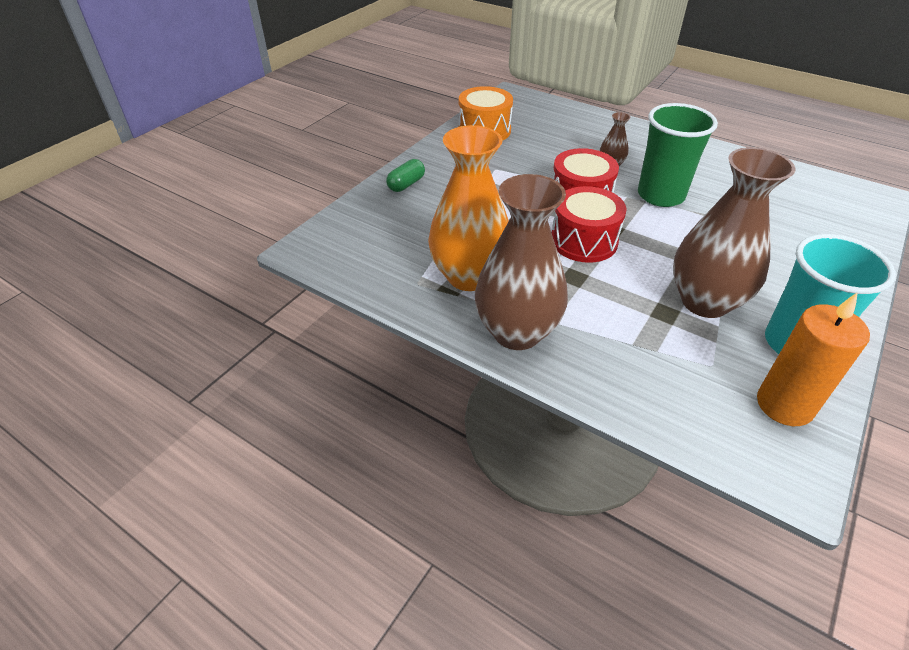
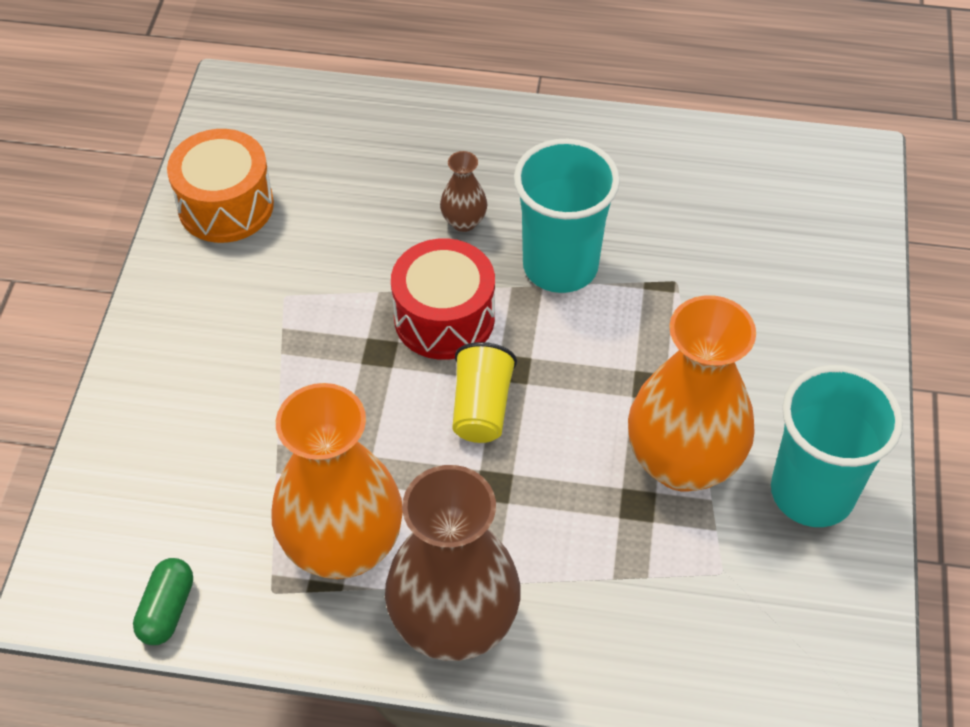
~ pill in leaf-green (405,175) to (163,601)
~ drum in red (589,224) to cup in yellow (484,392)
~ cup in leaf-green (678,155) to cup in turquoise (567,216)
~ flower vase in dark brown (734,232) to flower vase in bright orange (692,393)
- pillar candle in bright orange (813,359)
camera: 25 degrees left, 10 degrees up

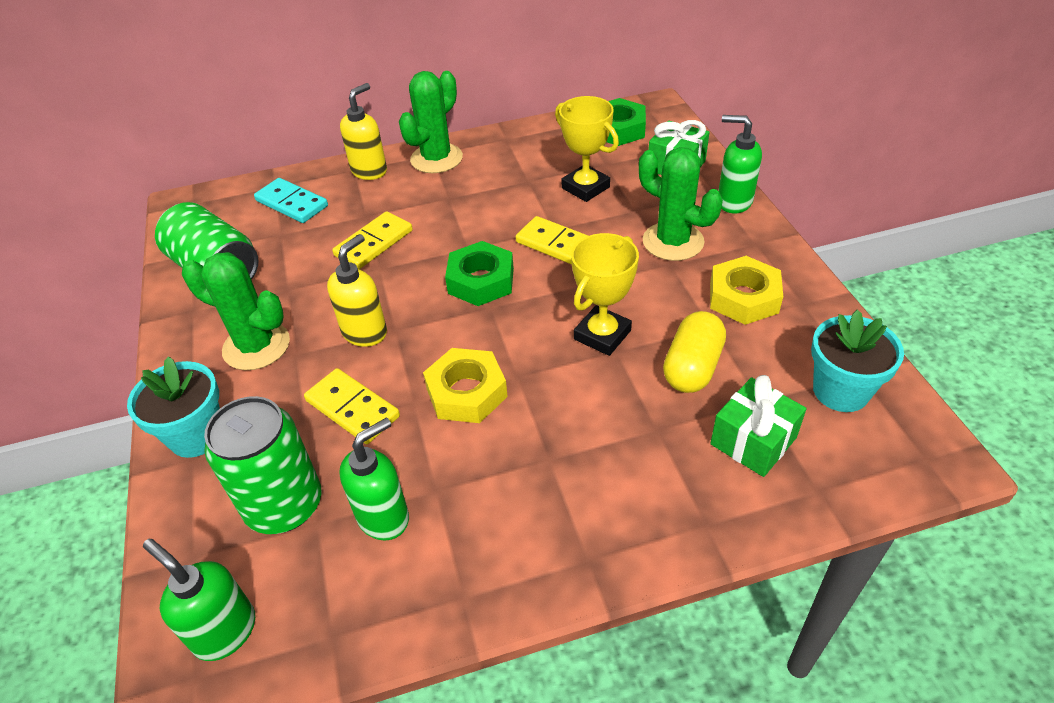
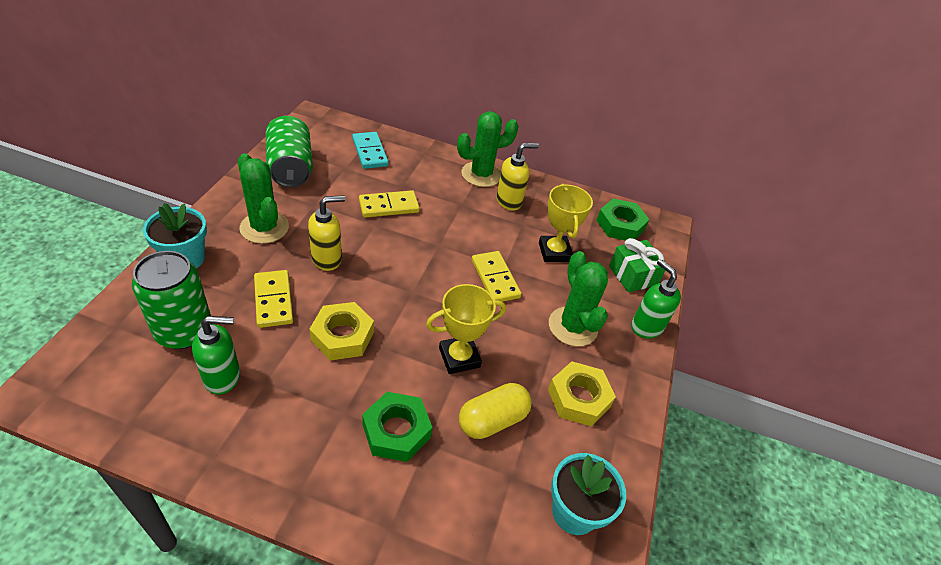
- pump bottle in leaf-green (199,600)
~ pump bottle in yellow (363,131) to (517,177)
~ nut in leaf-green (479,273) to (397,427)
- gift in leaf-green (758,426)
camera: 25 degrees right, 0 degrees up

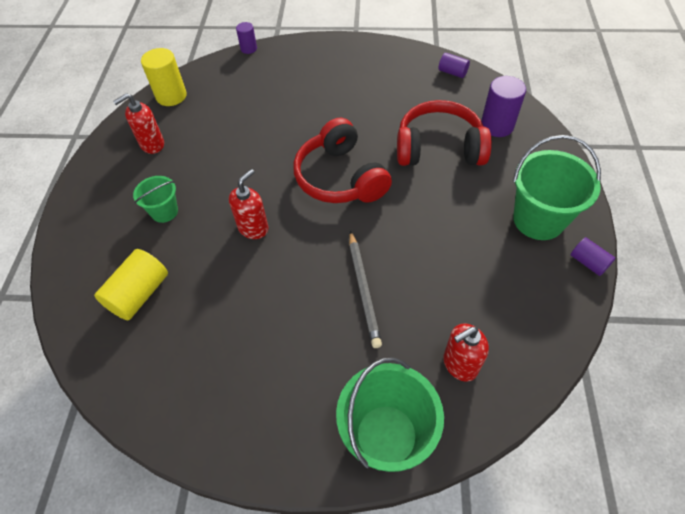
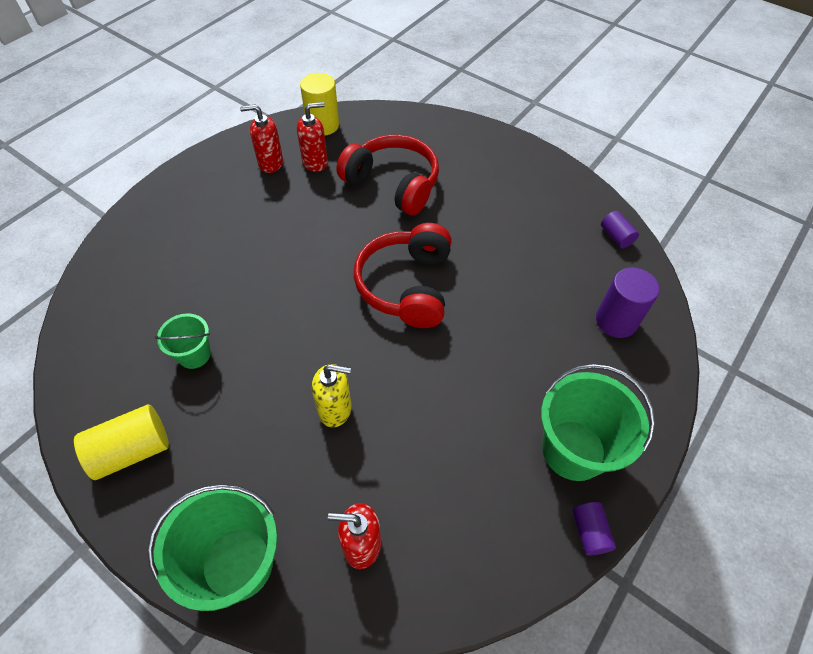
~ cylinder shape in yellow (131,284) to (121,442)
~ sand bucket in leaf-green (155,199) to (183,341)
~ pump bottle in red (249,204) to (312,137)
- cylinder shape in violet (246,38)
~ lead pencil in grey (365,289) to pump bottle in yellow (332,395)
~ headset in red (444,133) to (388,175)
camera: 30 degrees right, 0 degrees up

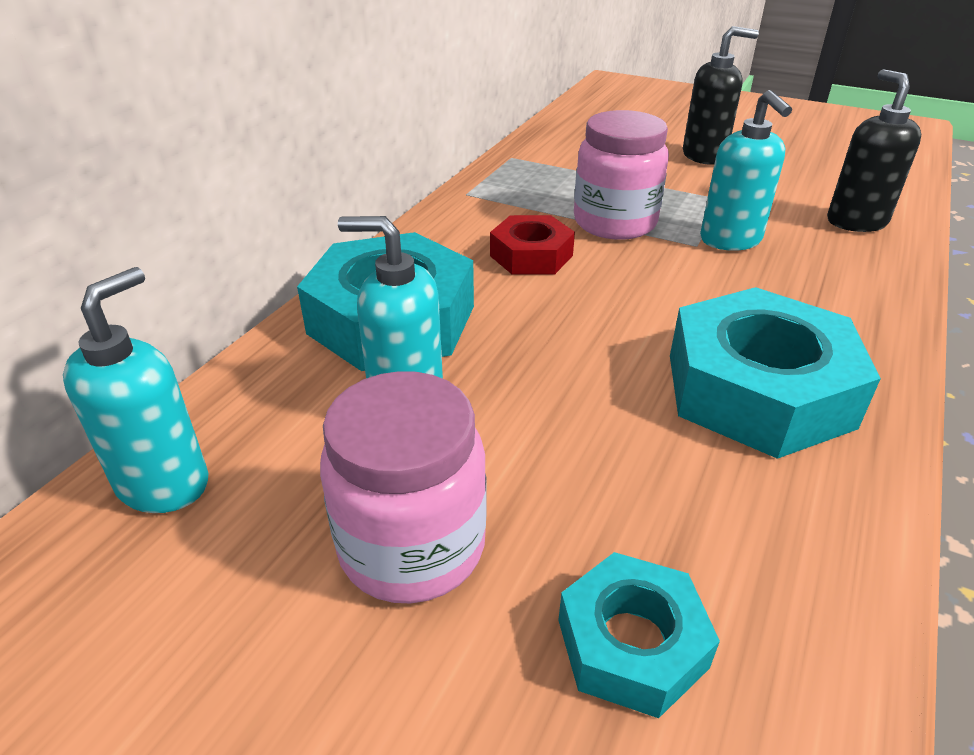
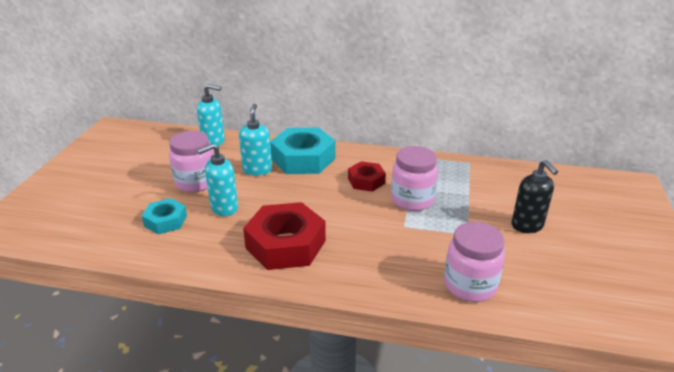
~ nut in turquoise (775,373) to nut in red (284,236)
~ pump bottle in turquoise (746,170) to (217,179)
~ pump bottle in ebony (874,150) to preserve jar in rose-pink (474,262)
camera: 75 degrees right, 5 degrees down

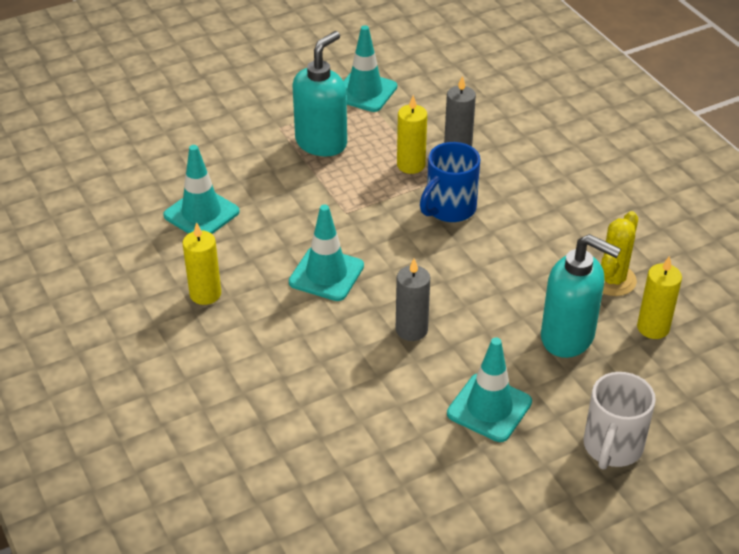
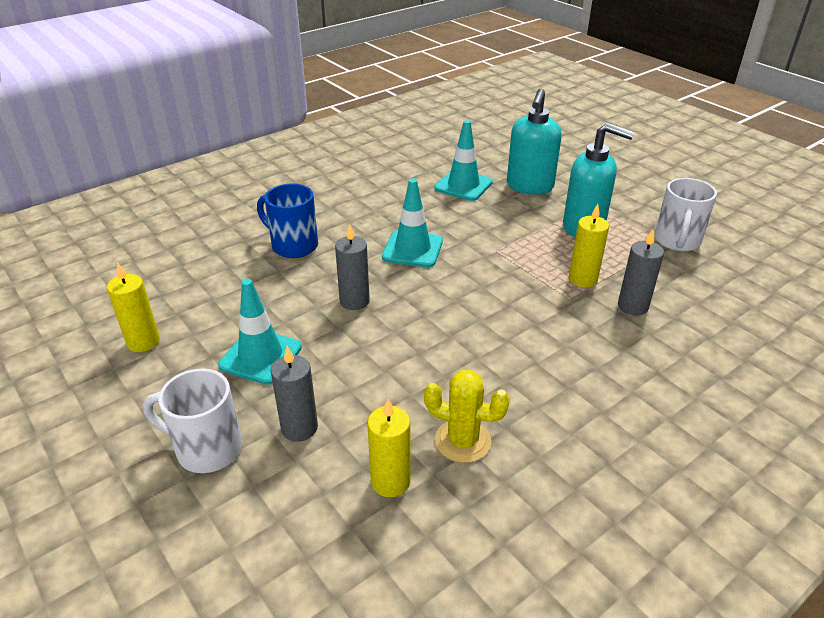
~ pillar candle in yellow (202,263) to (133,307)
~ road cone in turquoise (370,68) to mug in pure white (686,215)
~ mug in blue (450,182) to (287,221)
~ pump bottle in turquoise (581,296) to (534,141)
+ pillar candle in grey (294,394)
camera: 80 degrees right, 5 degrees down

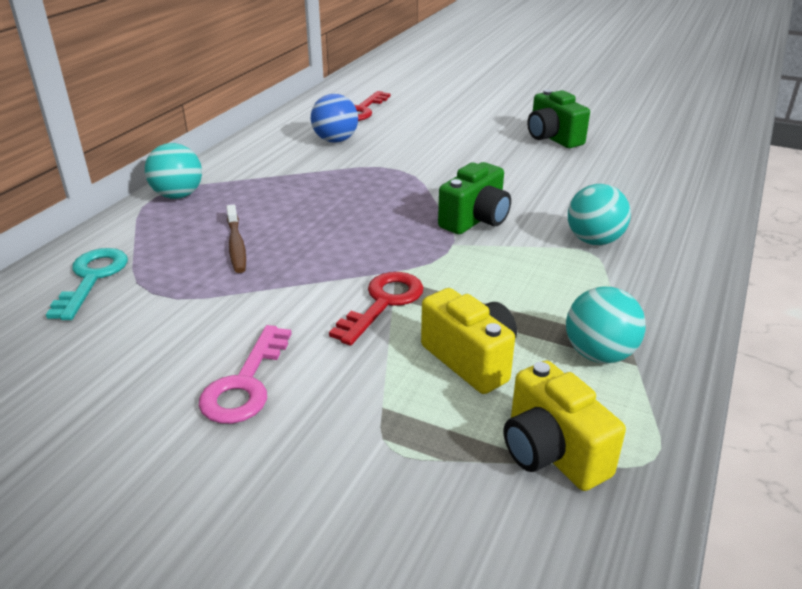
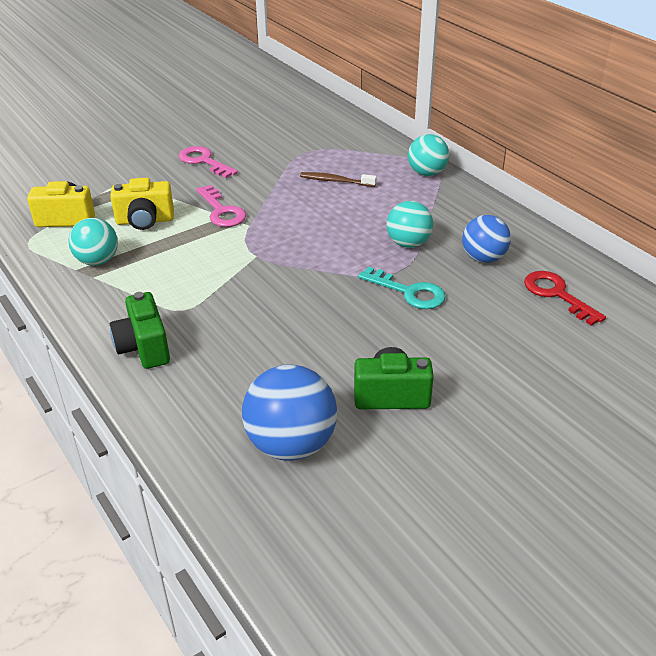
~ latchkey in turquoise (87,284) to (402,288)
~ latchkey in red (376,309) to latchkey in rose-pink (221,206)
~ camera in leaf-green (474,198) to (140,330)
~ ball in turquoise (599,214) to (409,224)
+ ball in blue (289,412)
camera: 120 degrees right, 5 degrees up

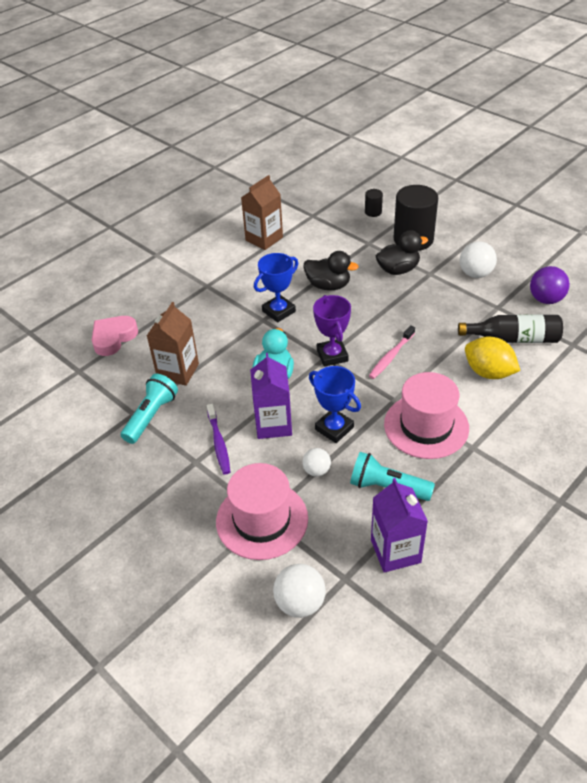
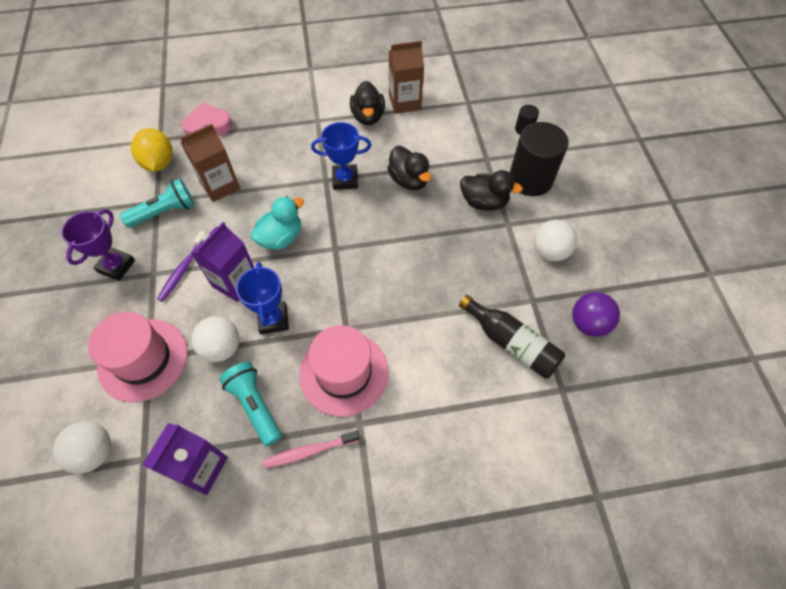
~ ball in pure white (316,462) = (215,339) x1.59
~ prize cup in violet (332,331) to (98,245)
~ tooth brush in rose-pink (392,352) to (311,449)
~ lemon in yellow (492,357) to (152,150)
+ duck in ebony (367,103)
camera: 35 degrees right, 15 degrees up

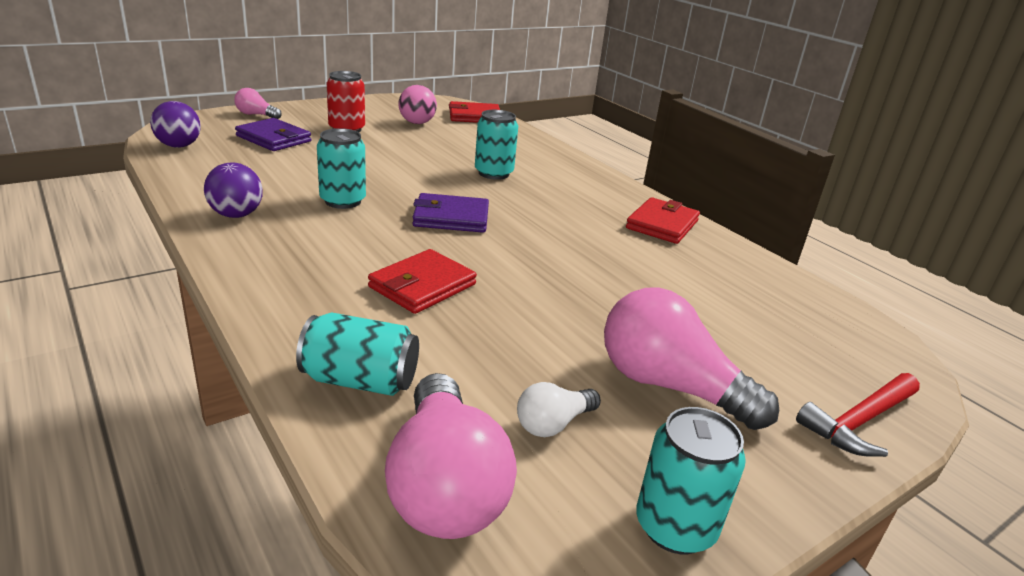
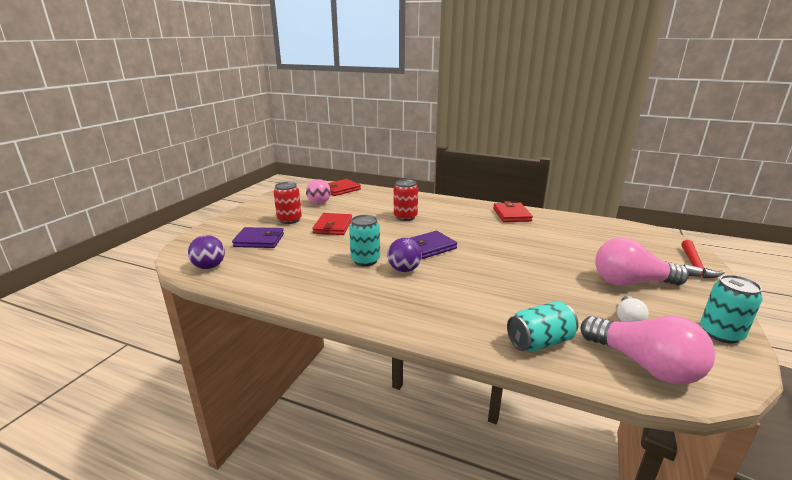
~ ball in violet (233,190) to (404,255)
- bulb in rose-pink (258,103)
~ card wallet in red (422,281) to (332,224)
~ soda can in turquoise (496,145) to soda can in red (406,200)
camera: 30 degrees left, 5 degrees down

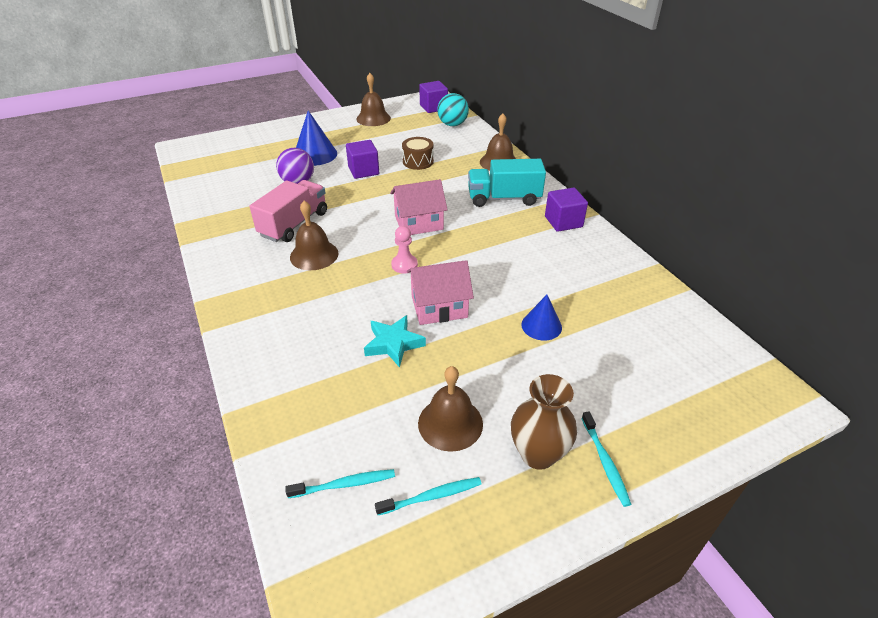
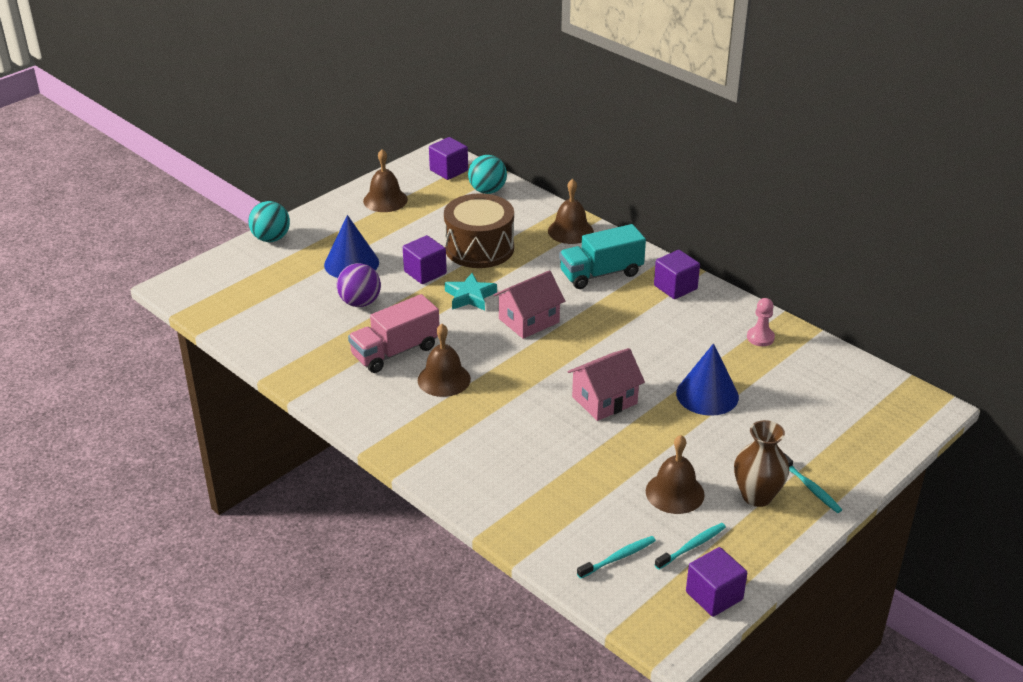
~ truck in rose-pink (288,211) = (394,333) 135 degrees counterclockwise
~ five-pointed star in turquoise (395,341) to (471,291)
~ chess pawn in rose-pink (404,250) to (761,322)
~ drum in dark brown (418,153) = (479,230) x1.85
~ cone in blue (541,317) = (707,379) x1.58
+ ball in turquoise (269,221)
+ solid cube in violet (716,582)
camera: 20 degrees left, 5 degrees down

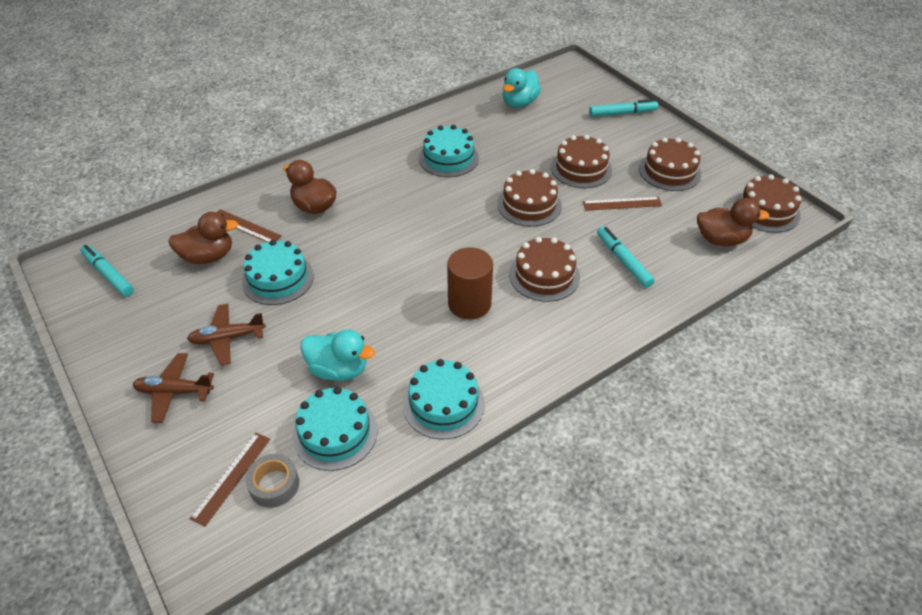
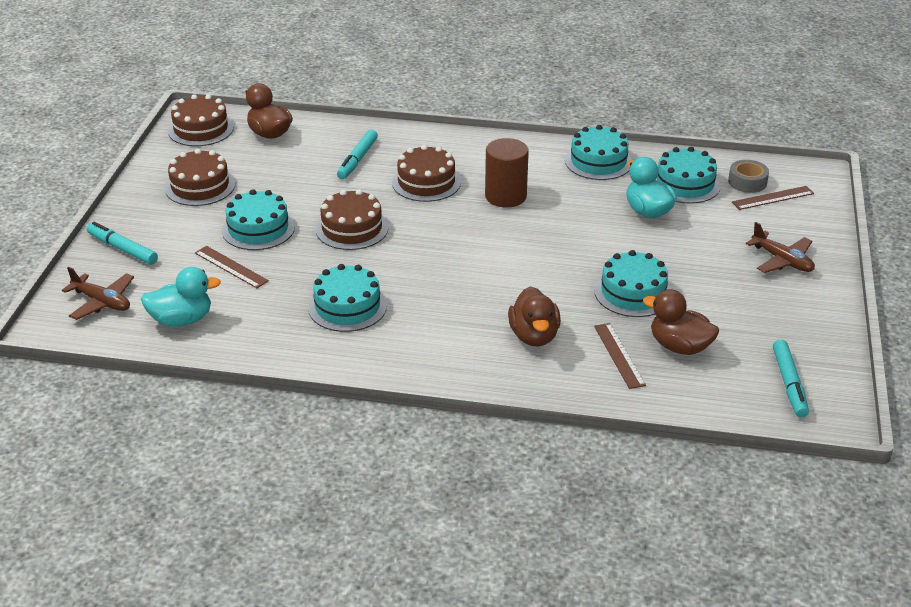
~ plane in dark brown (226,334) to (98,293)
~ gateau in dark brown (581,161) to gateau in turquoise (258,219)
~ straightedge in dark brown (622,204) to (232,267)
camera: 135 degrees left, 10 degrees down

